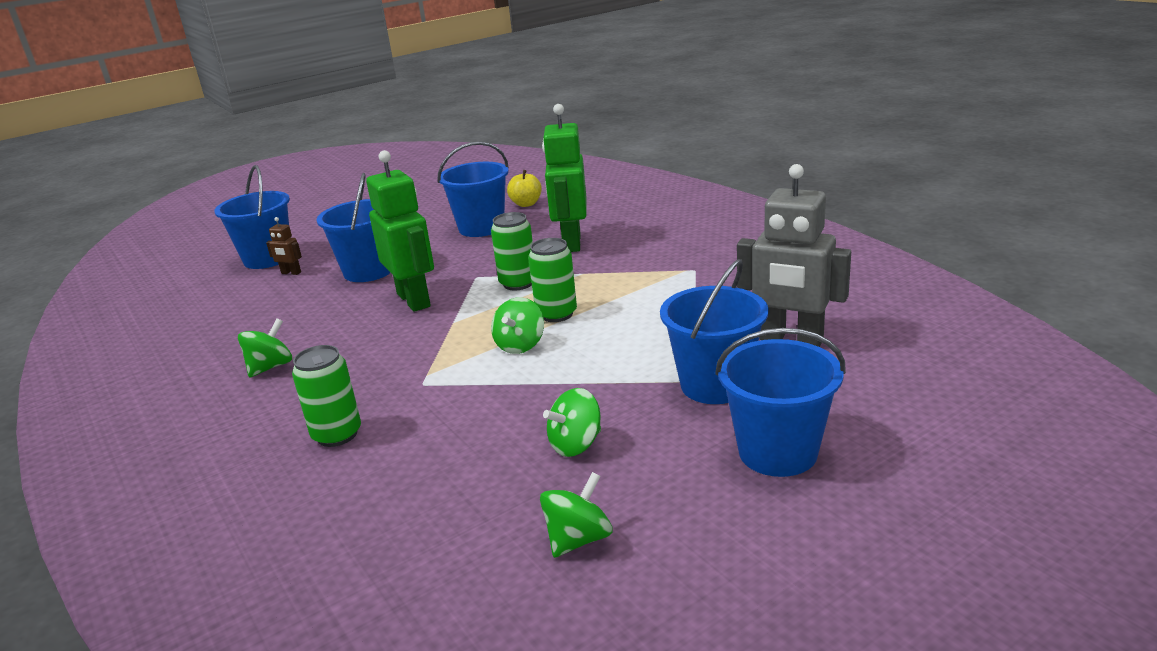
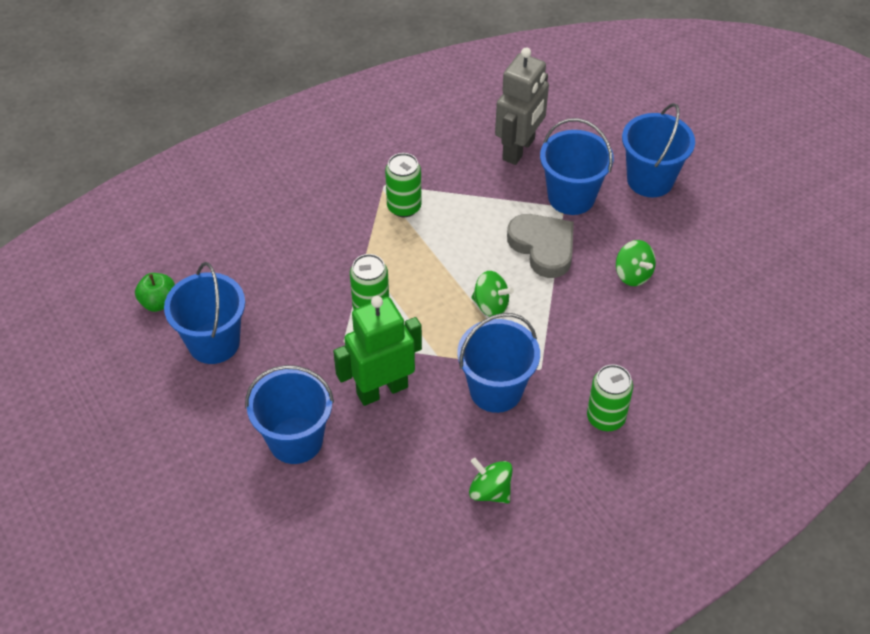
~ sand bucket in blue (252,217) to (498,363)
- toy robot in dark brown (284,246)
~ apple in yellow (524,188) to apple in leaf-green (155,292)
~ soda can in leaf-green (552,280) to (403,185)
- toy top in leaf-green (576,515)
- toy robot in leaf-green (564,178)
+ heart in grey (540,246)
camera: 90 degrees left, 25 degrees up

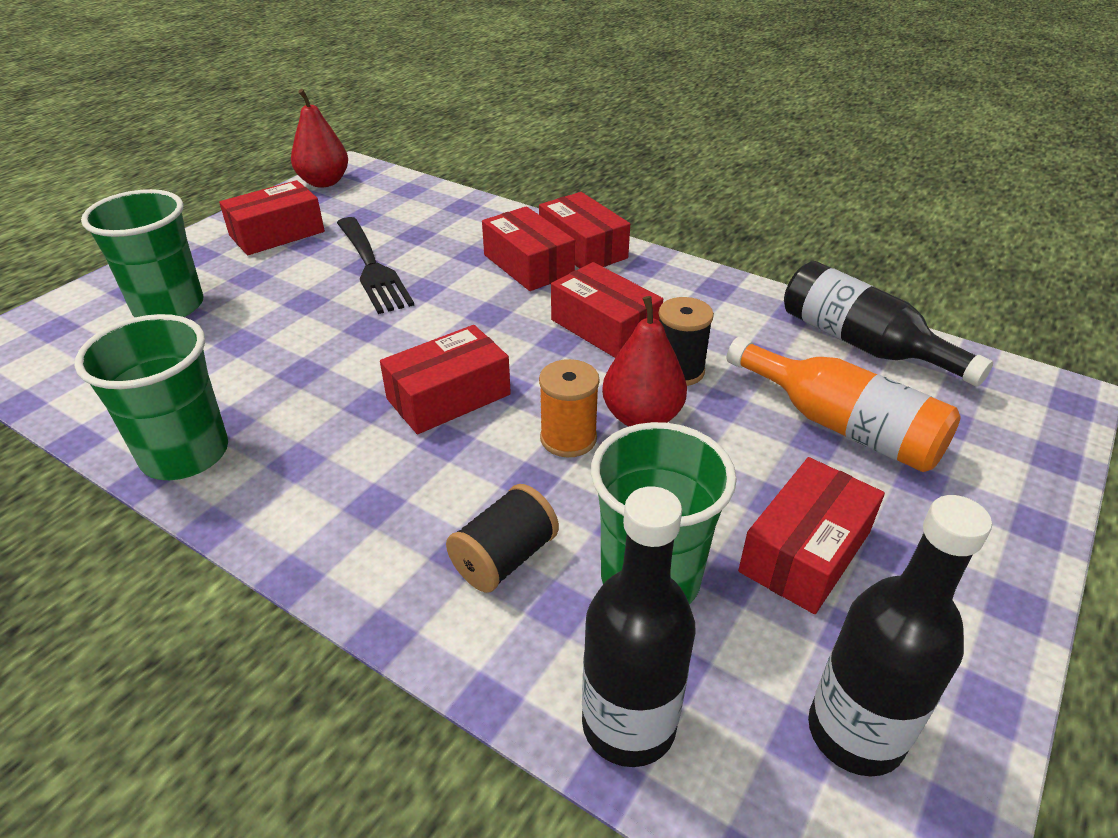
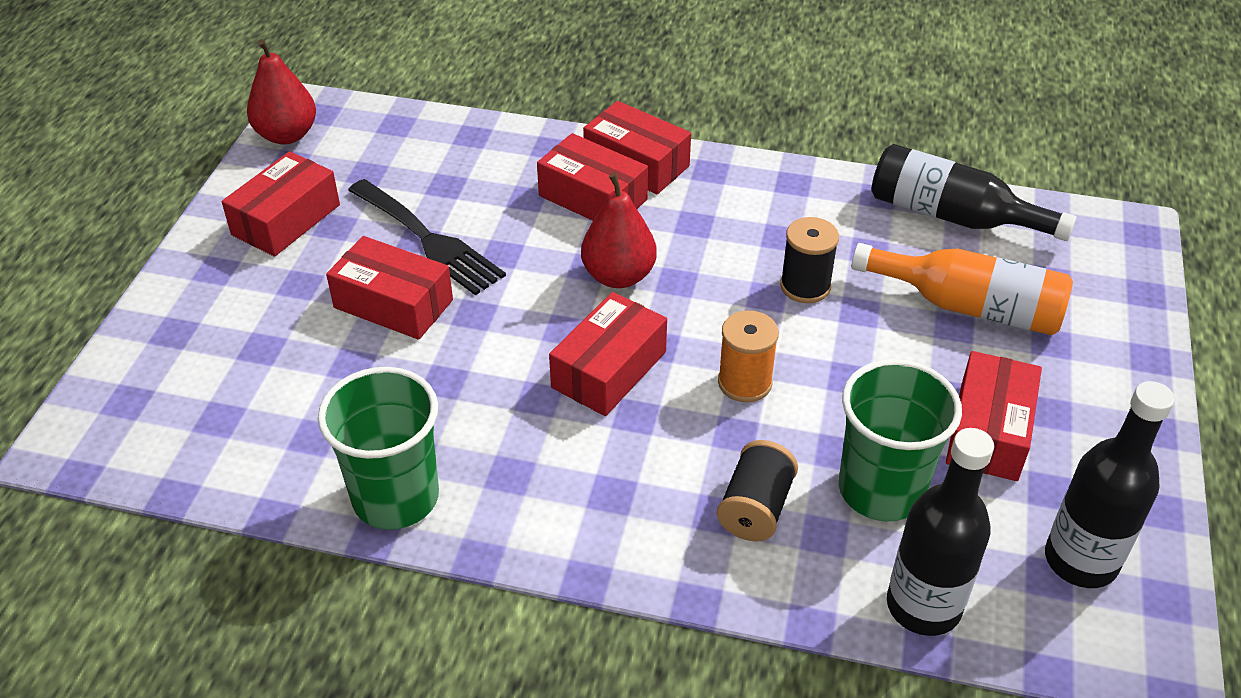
- cup in leaf-green (142,253)
~ package in red (607,310) to (389,288)
~ pear in red (644,361) to (619,230)
camera: 20 degrees left, 5 degrees up

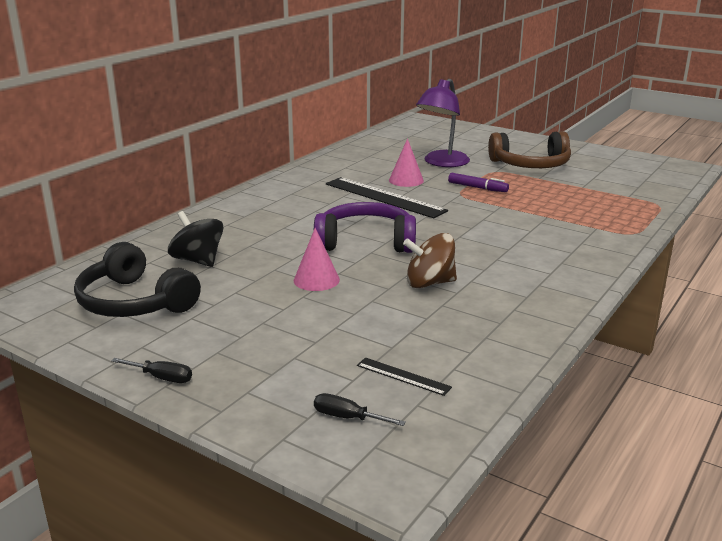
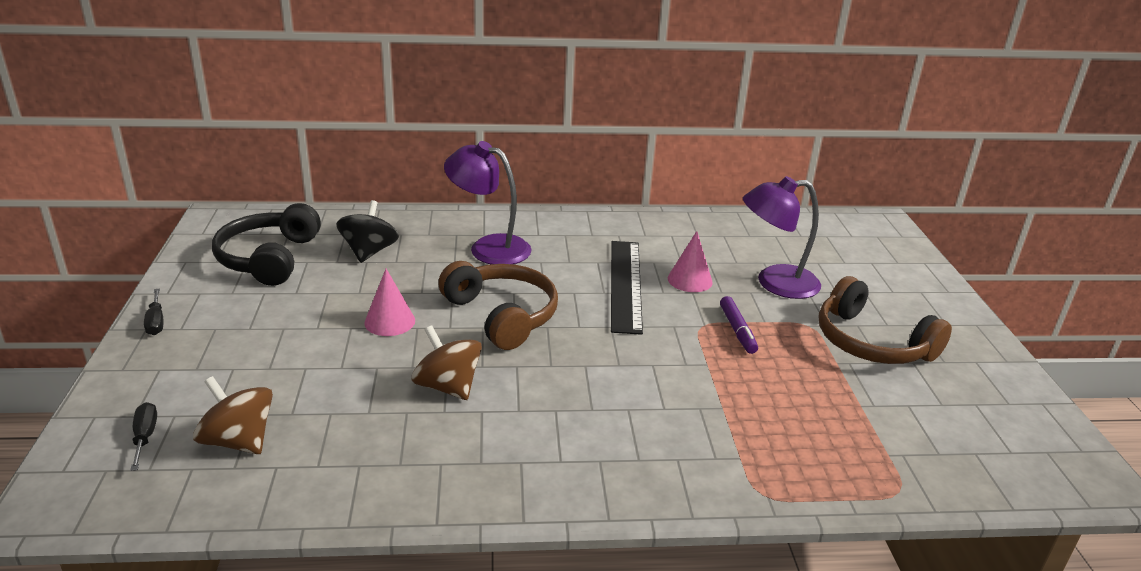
~ headset in violet (365,227) to headset in dark brown (498,305)
~ straightedge in ebony (404,376) to toy top in dark brown (233,415)
+ lamp in violet (488,202)
camera: 50 degrees right, 5 degrees up

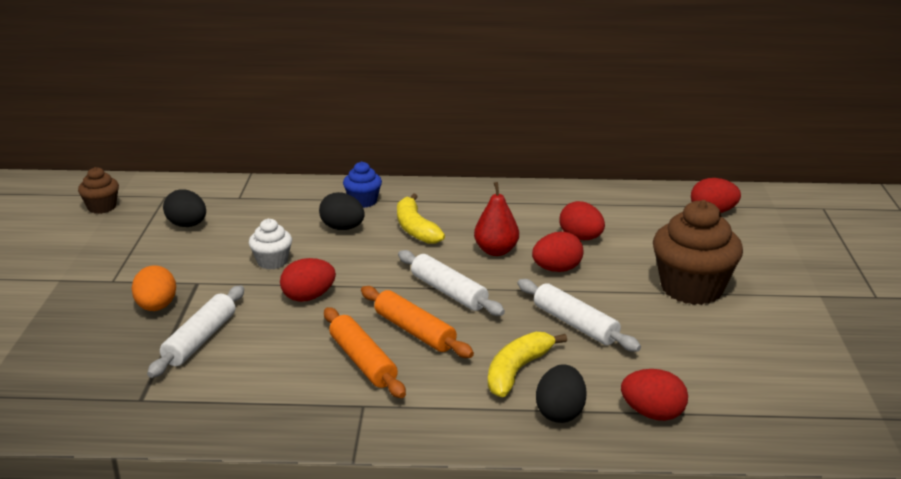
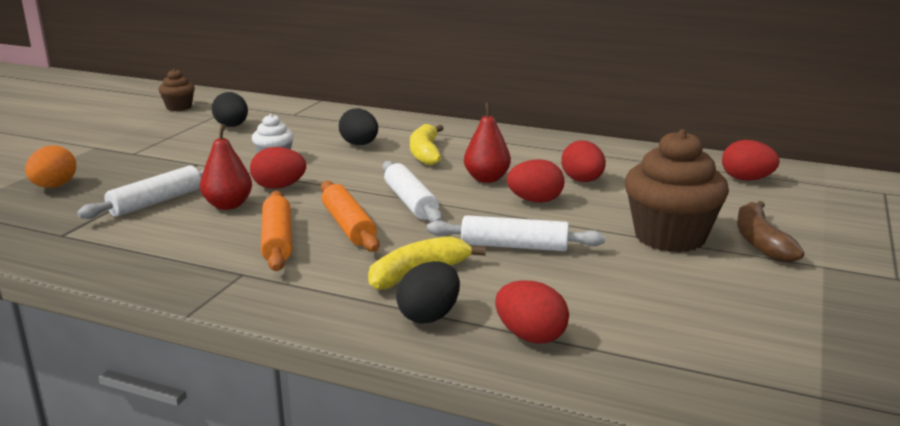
~ toy egg in bright orange (154,288) to (50,166)
- cupcake in blue (362,185)
~ pastry roller in pure white (579,315) = (516,233) 60 degrees counterclockwise
+ pear in red (226,167)
+ banana in dark brown (770,231)
camera: 20 degrees right, 5 degrees down

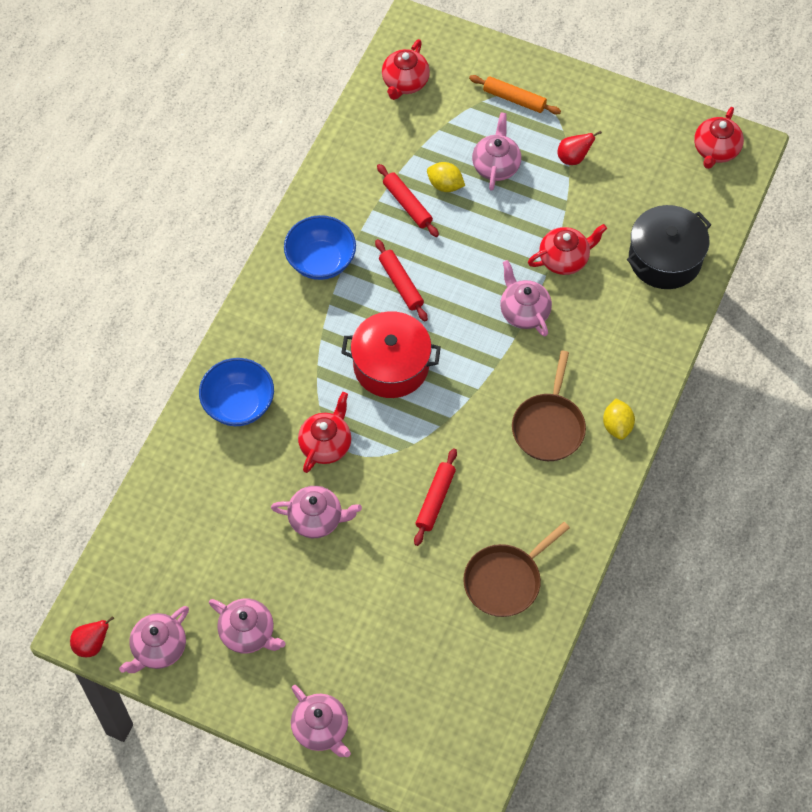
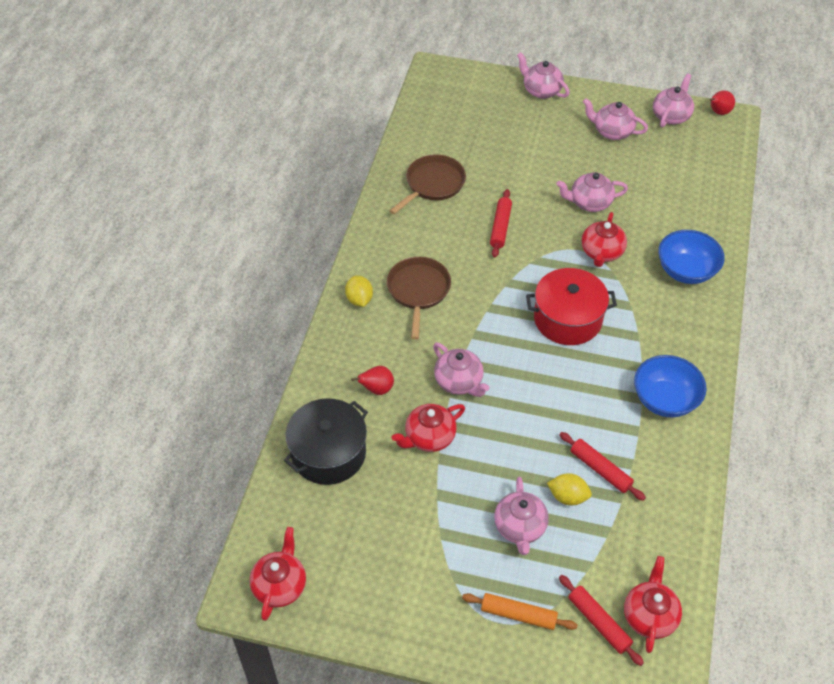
~ pastry roller in red (401,280) to (601,620)
~ pear in red (579,148) to (372,380)
camera: 170 degrees right, 10 degrees down

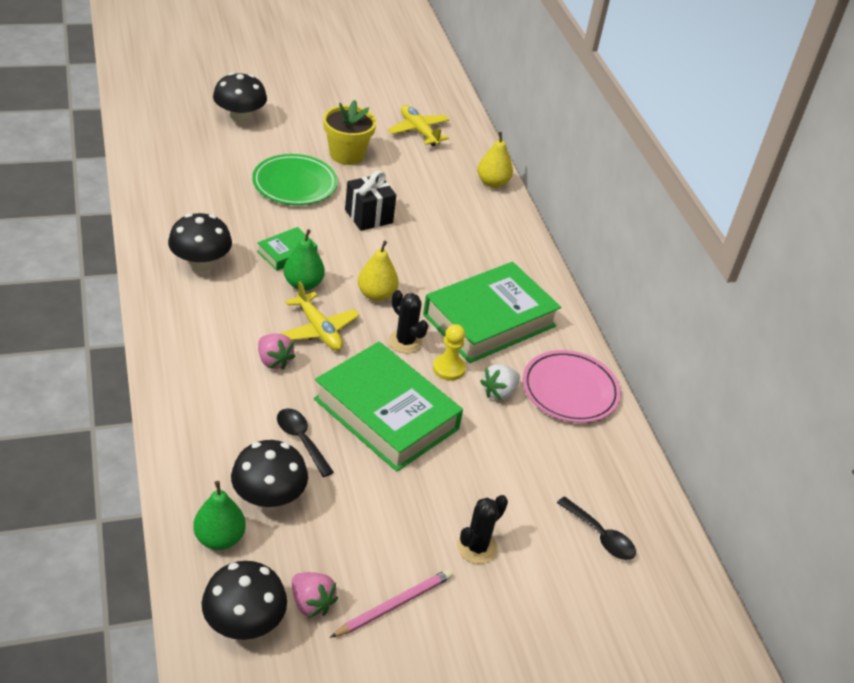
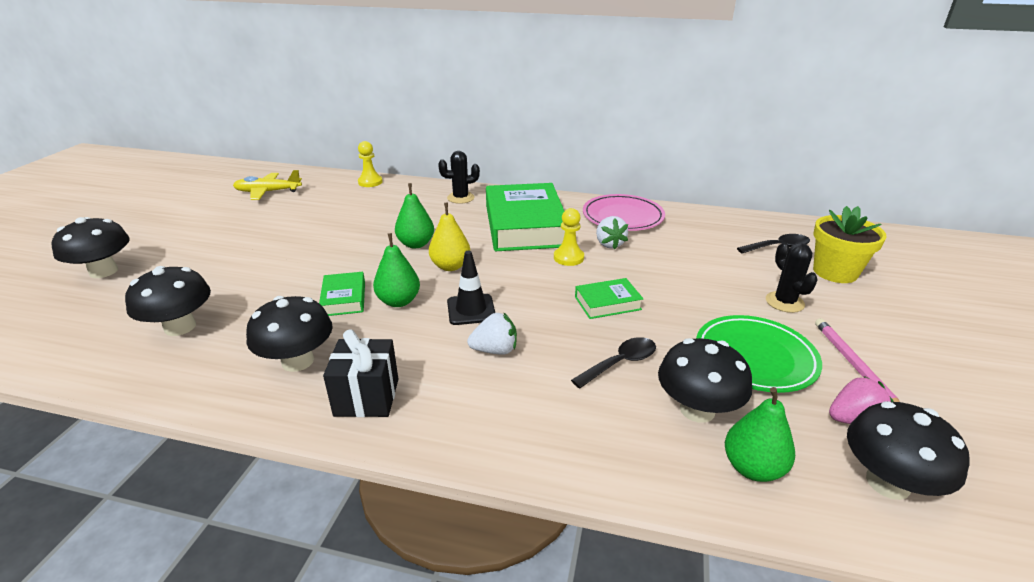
~ dinner plate in leaf-green (294,179) to (759,354)
~ berry in rose-pink (277,352) to berry in pure white (492,333)
~ tablespoon in ebony (305,442) = (613,363) 150 degrees clockwise
~ plane in yellow (319,316) to road cone in ebony (471,288)
~ book in leaf-green (388,406) = (609,298) x0.46
~ plant pot in yellow (349,132) to (850,244)
~ gift in ebony (370,201) to (360,373)
~ saguaro cactus in ebony (408,322) to (459,177)
~ pear in yellow (495,160) to chess pawn in yellow (370,164)
+ fungus in ebony (168,301)
+ pear in leaf-green (414,215)
camera: 55 degrees left, 10 degrees down

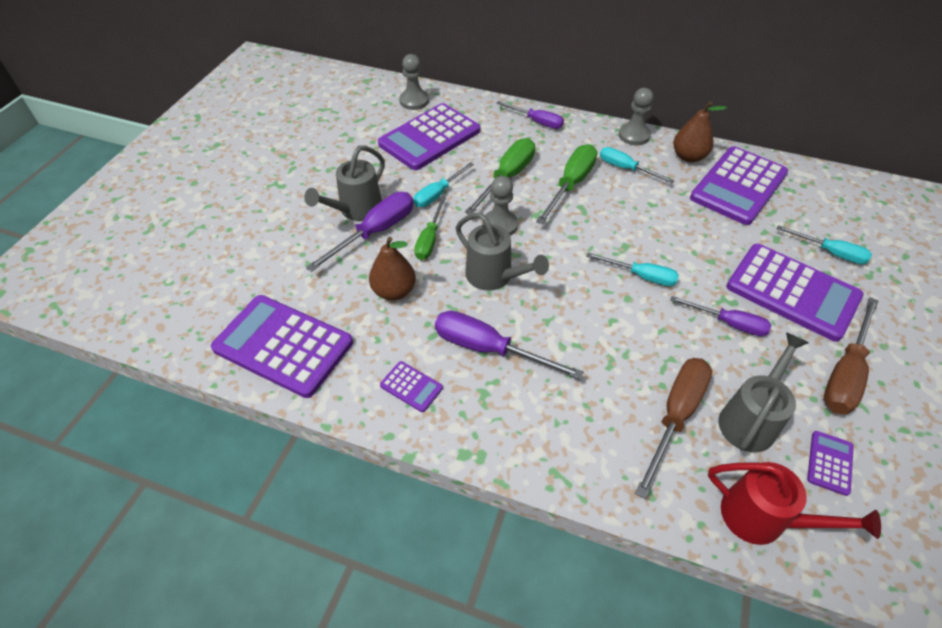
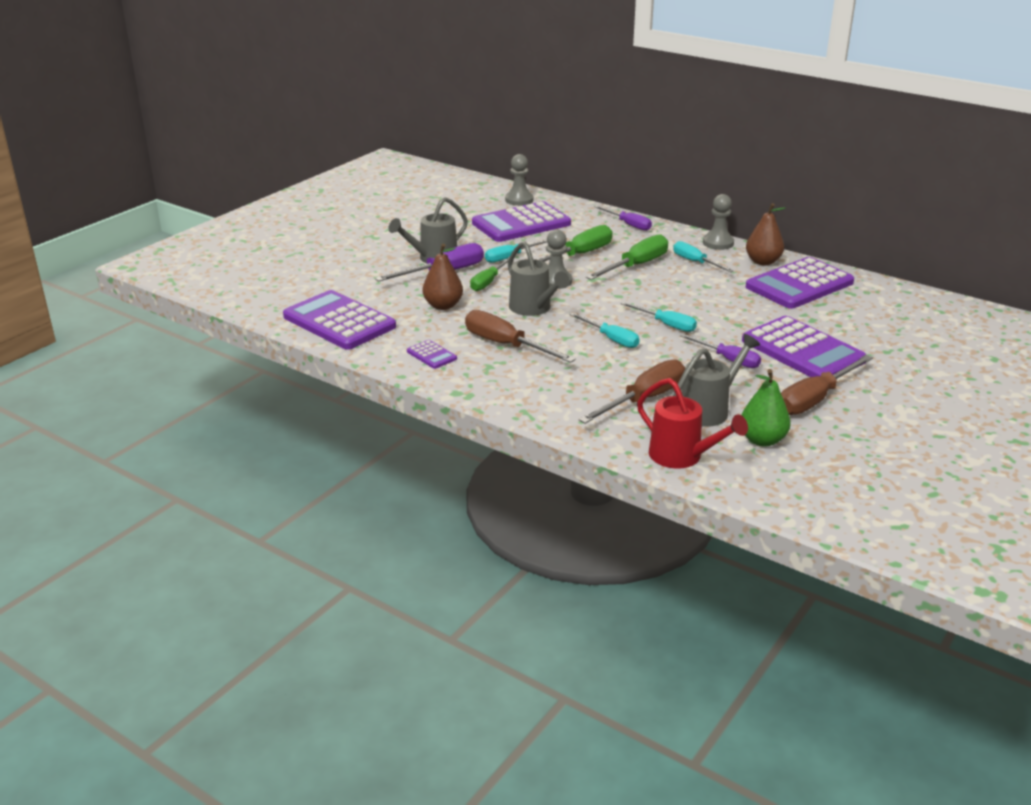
~ flat screwdriver in violet (509,345) to flat screwdriver in dark brown (520,336)
~ flat screwdriver in turquoise (824,244) to (605,330)
~ calculator in violet (830,463) to pear in leaf-green (766,408)
camera: 15 degrees right, 20 degrees down

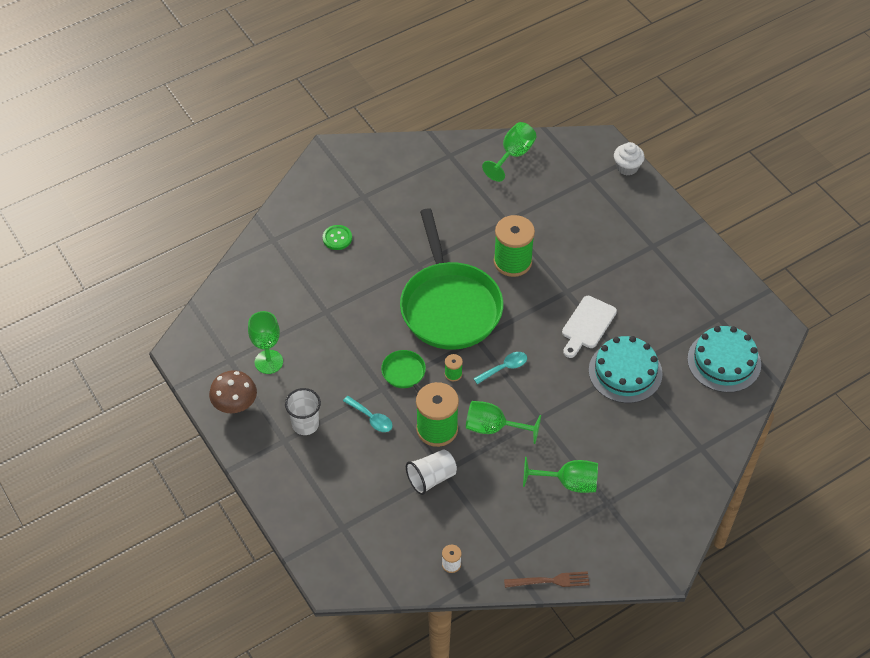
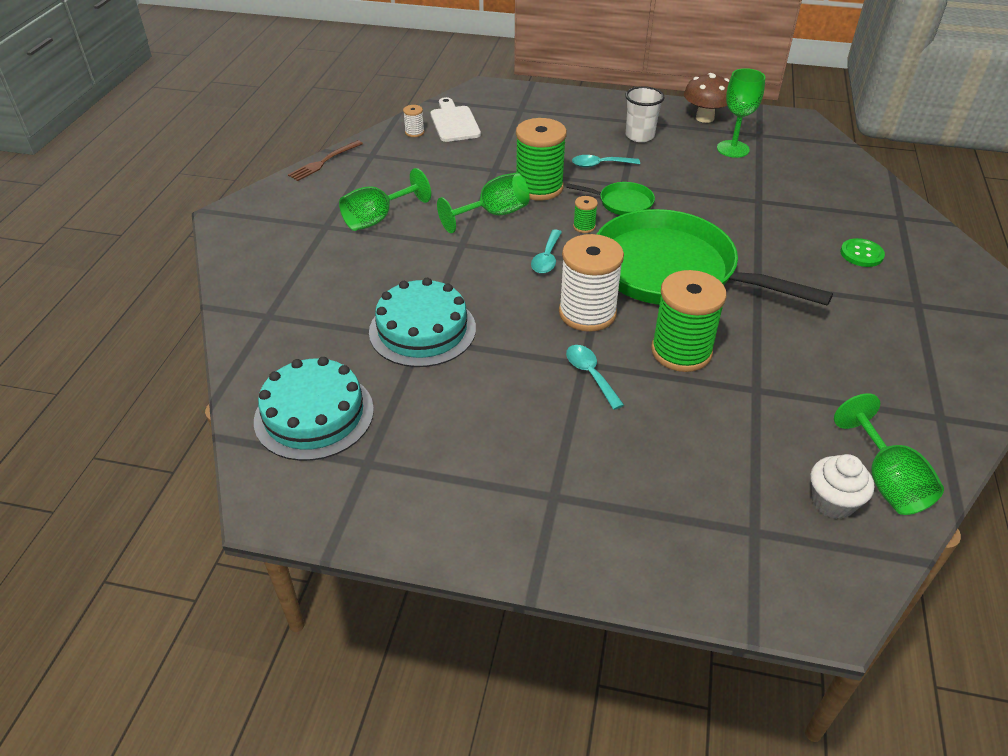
- cup in pure white (431,472)
~ cutting board in pure white (589,327) to (455,119)
~ cupcake in pure white (629,159) to (842,486)
+ spool in pure white (591,283)
+ tablespoon in turquoise (595,377)
camera: 135 degrees right, 10 degrees down

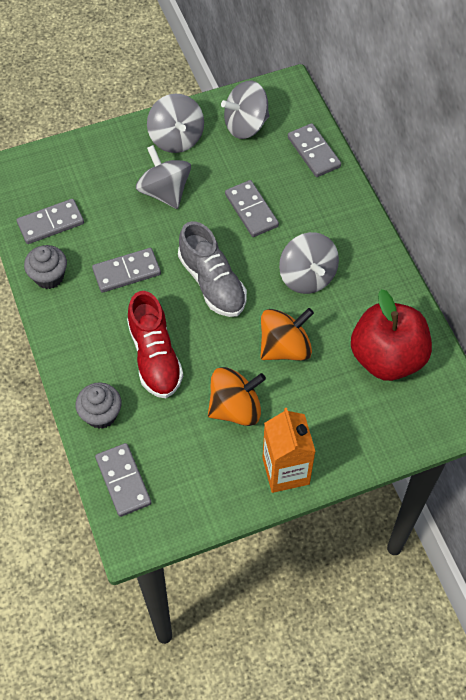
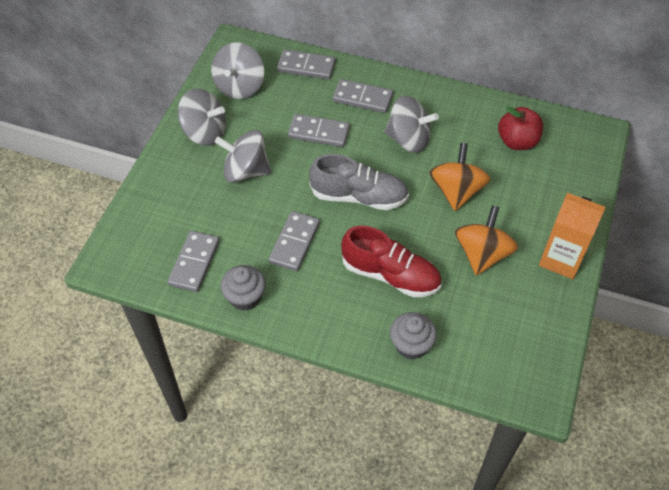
~ domino piece in grey (123,480) to (363,96)
~ apple in red (391,335) = (520,128) x0.63
camera: 50 degrees left, 5 degrees down

